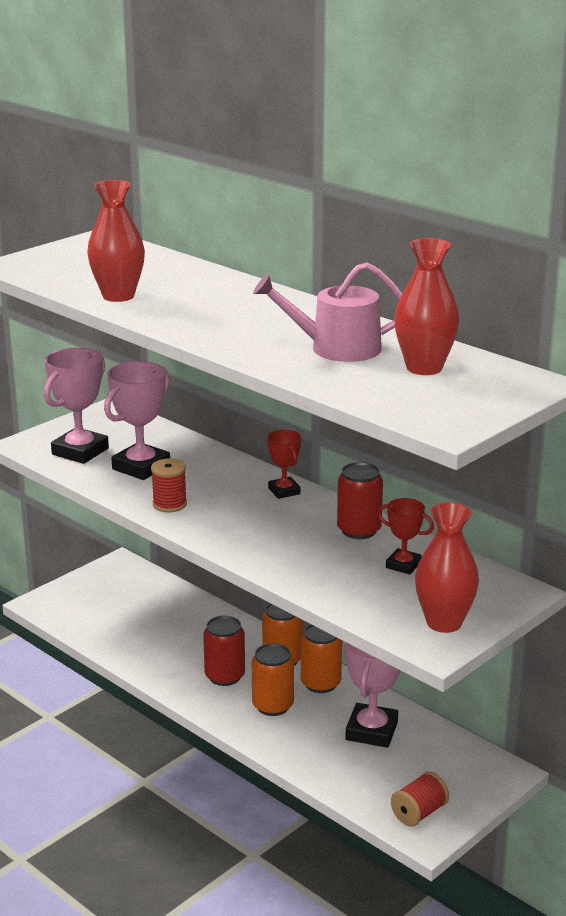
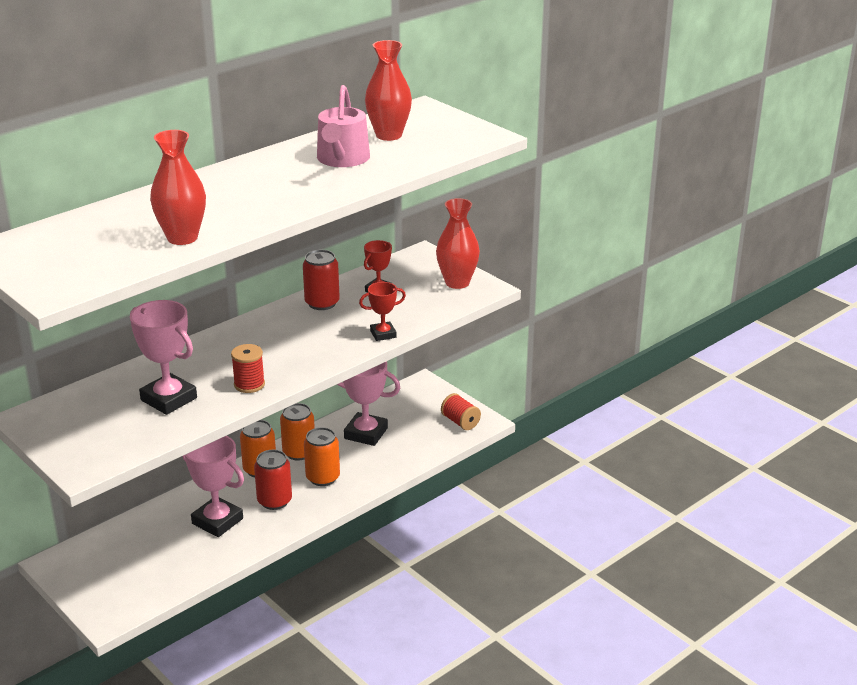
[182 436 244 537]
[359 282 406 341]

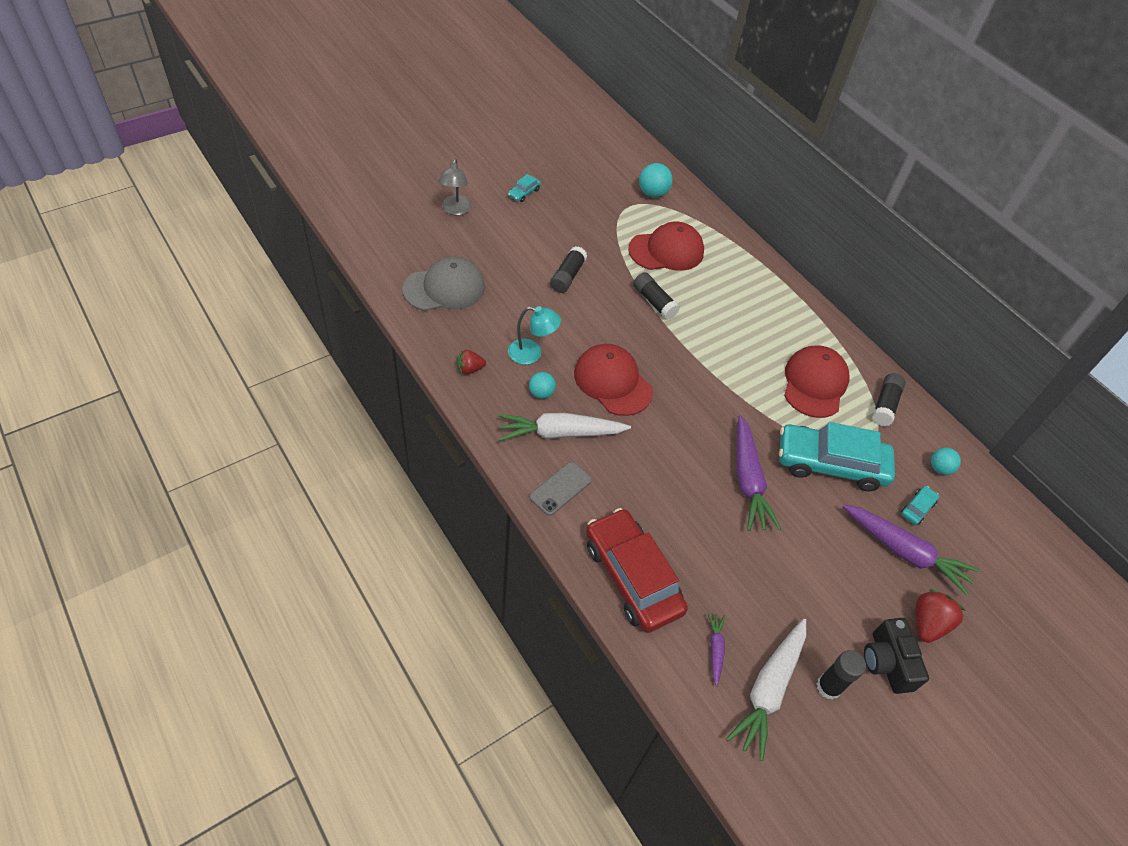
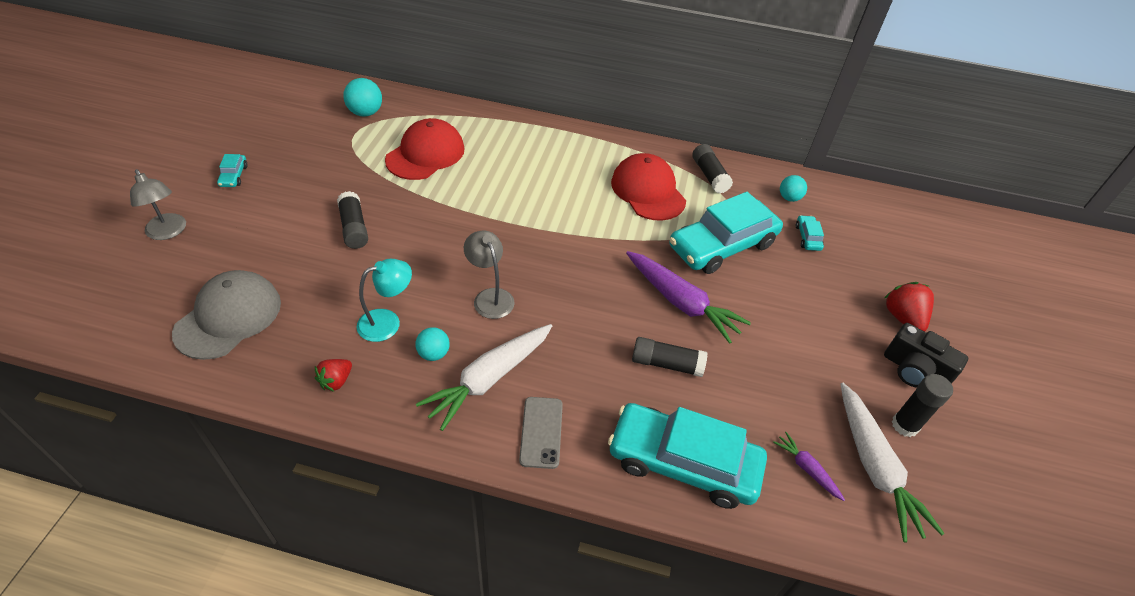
[632 337 708 377]
[464 231 514 319]
[843 505 979 596] (first image)
[608 403 767 509]

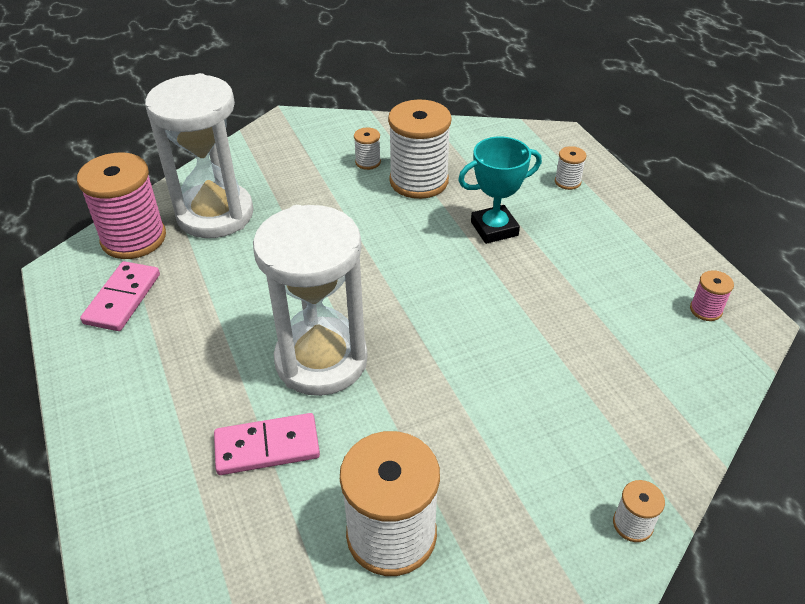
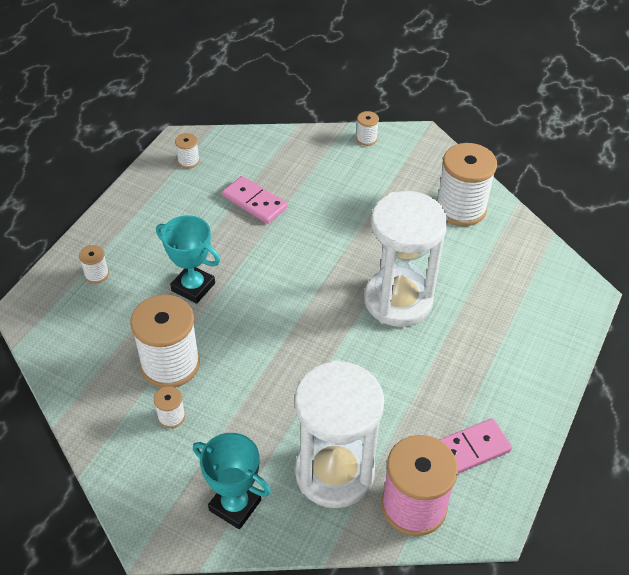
[175 133 200 169]
[222 176 287 224]
[193 433 271 529]

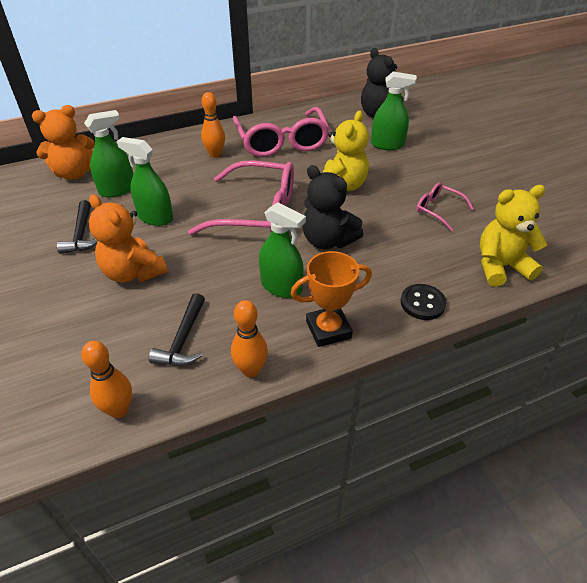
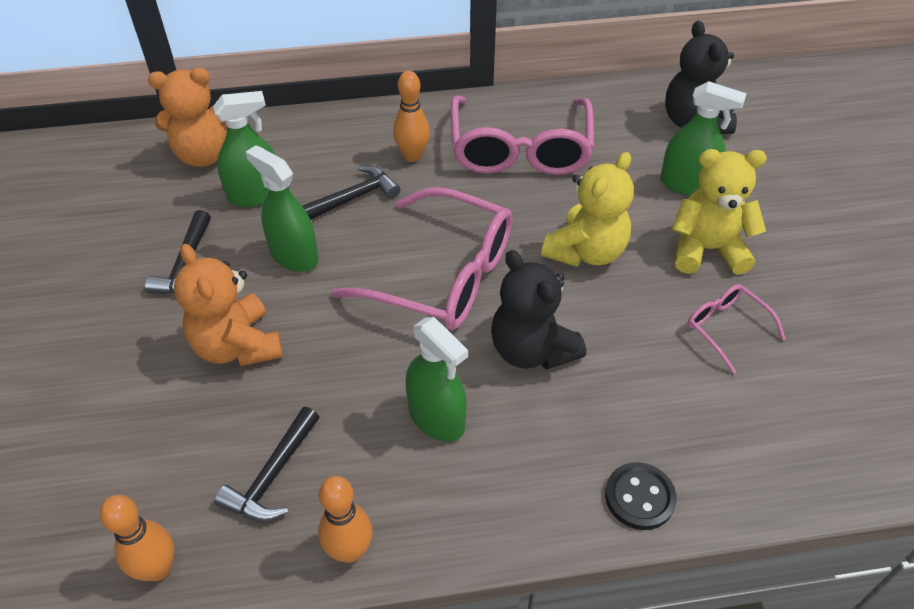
[672 149 767 275]
[291 251 372 347] (first image)
[302 165 400 220]

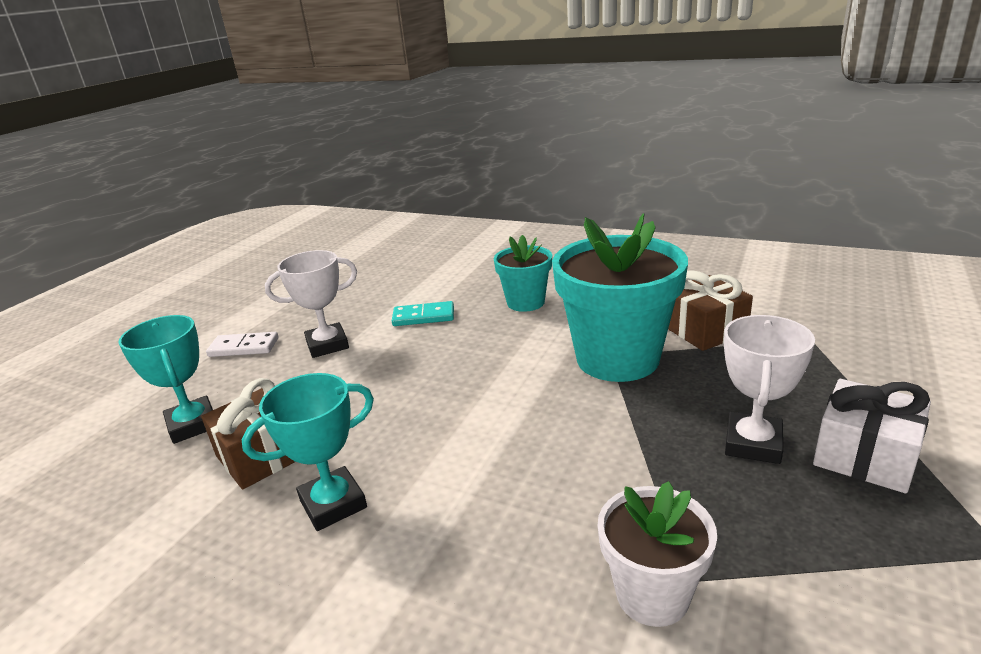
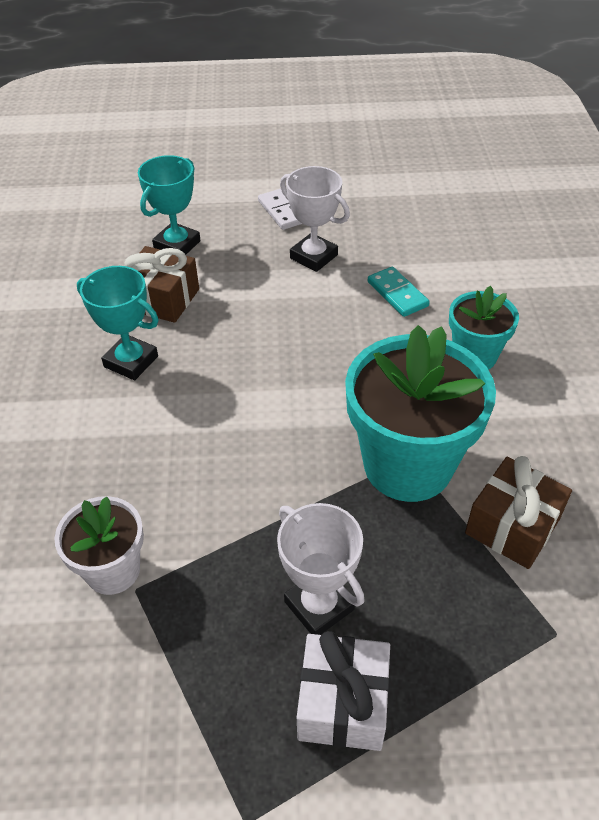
[277 503 365 635]

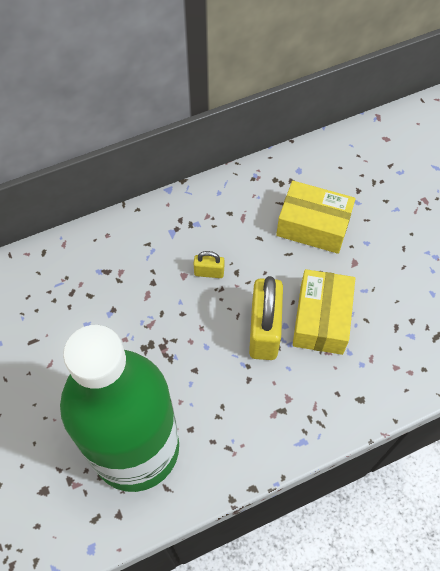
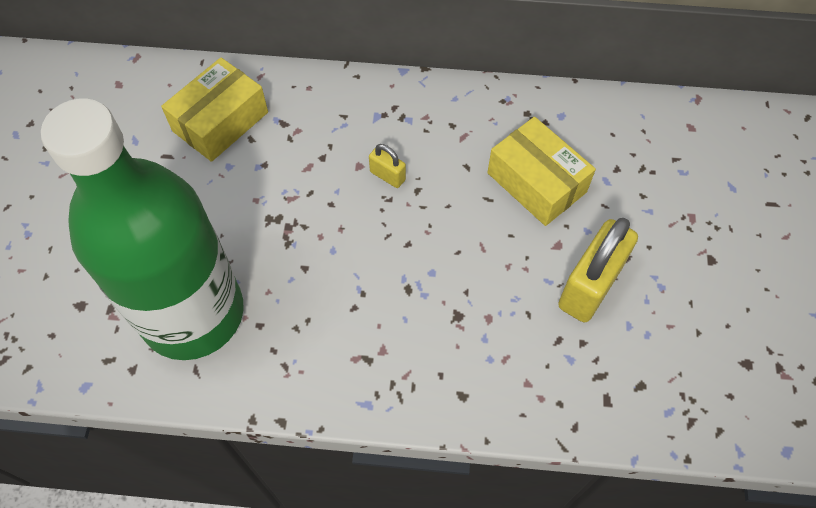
[161 57 268 162]
[558 218 638 322]

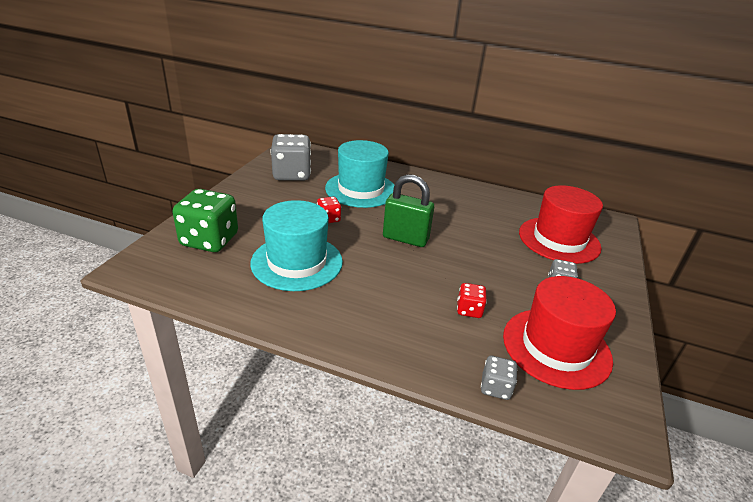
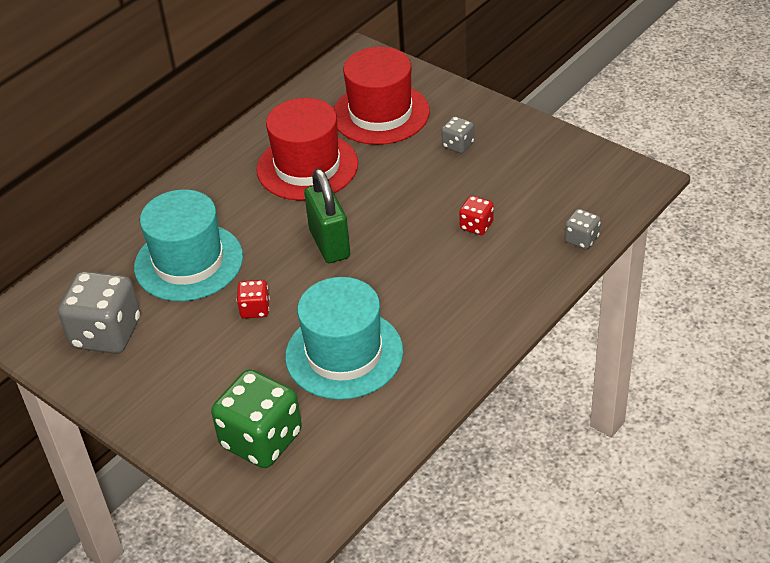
[304 169 350 263]
[257 98 358 201]

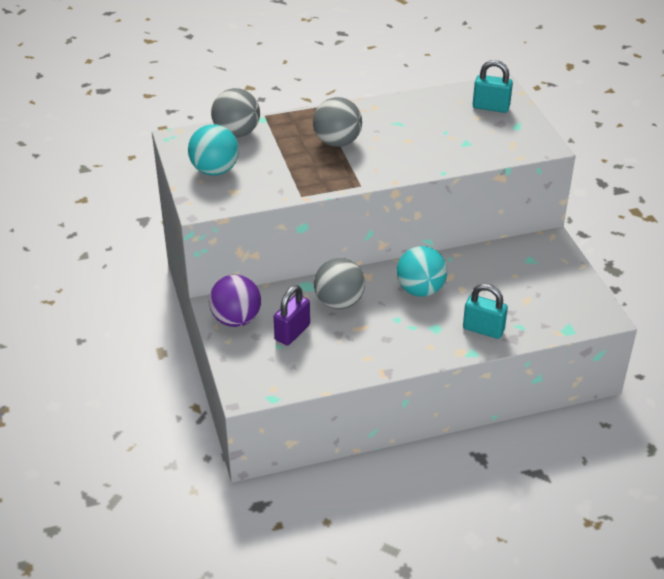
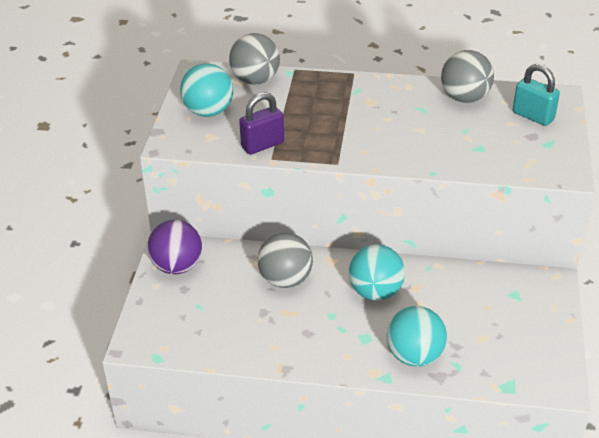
[441 50 494 103]
[387 306 447 366]
[239 92 284 155]

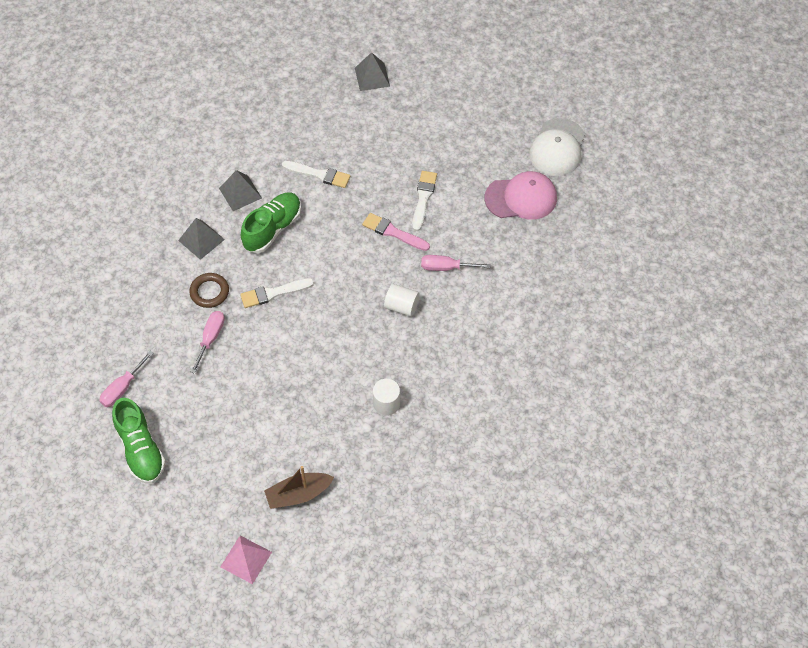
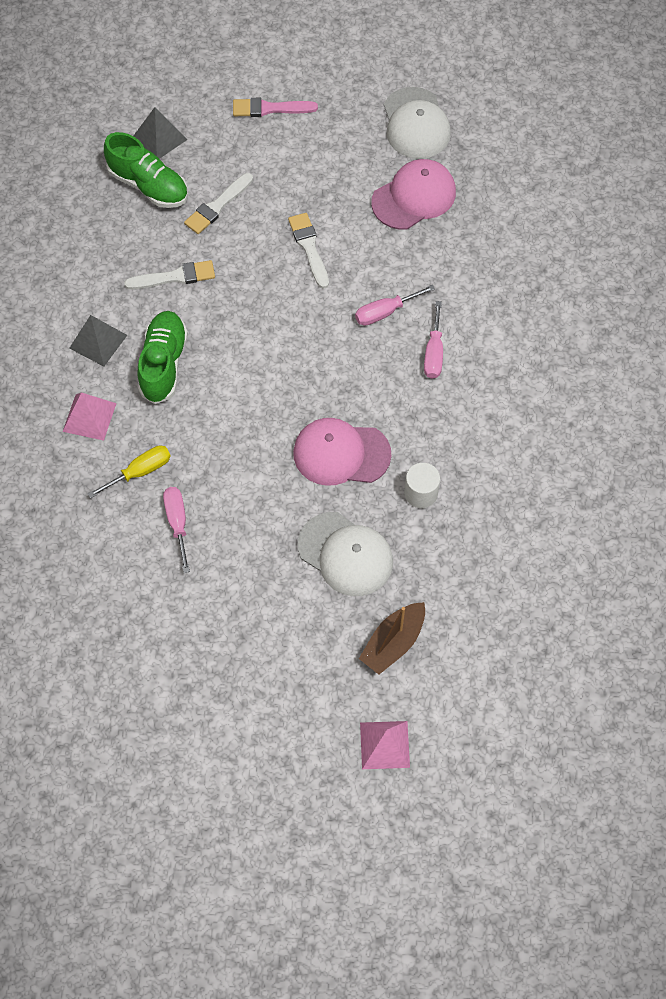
[233 98 318 117]
[63 392 117 441]
[87 445 171 499]
[184 173 253 234]
[384 284 420 317] (first image)
[424 301 443 379]
[104 132 188 208]
[293 418 391 486]
[298 512 393 596]

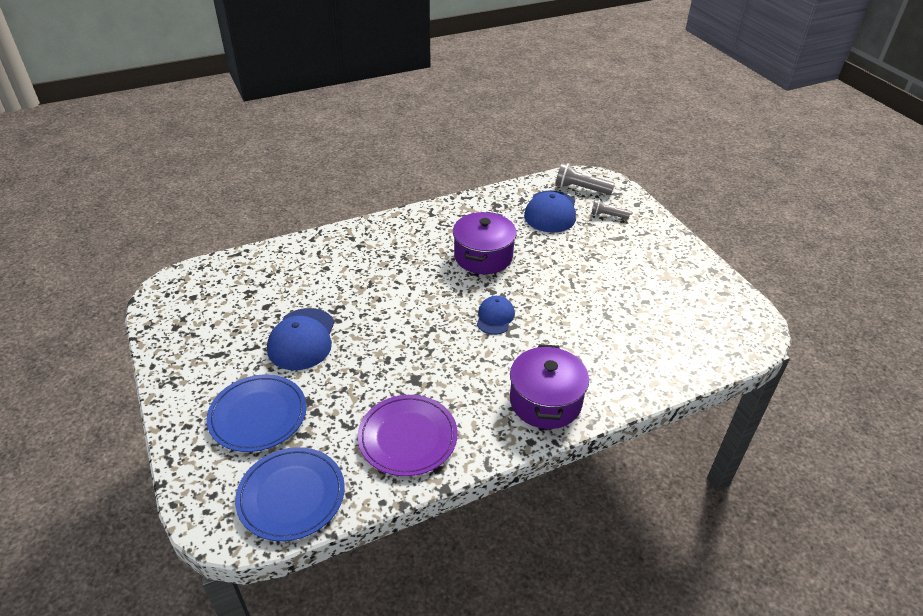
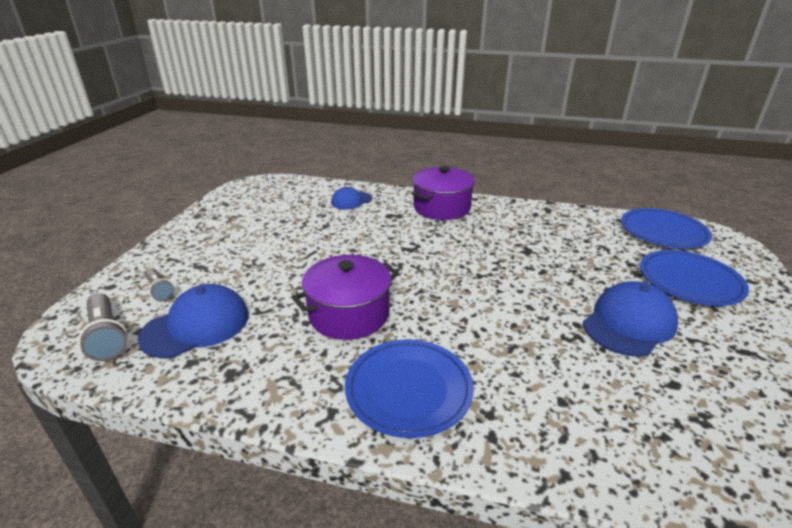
[331 187 372 210]
[358 395 458 476] (first image)
[345 340 474 438]

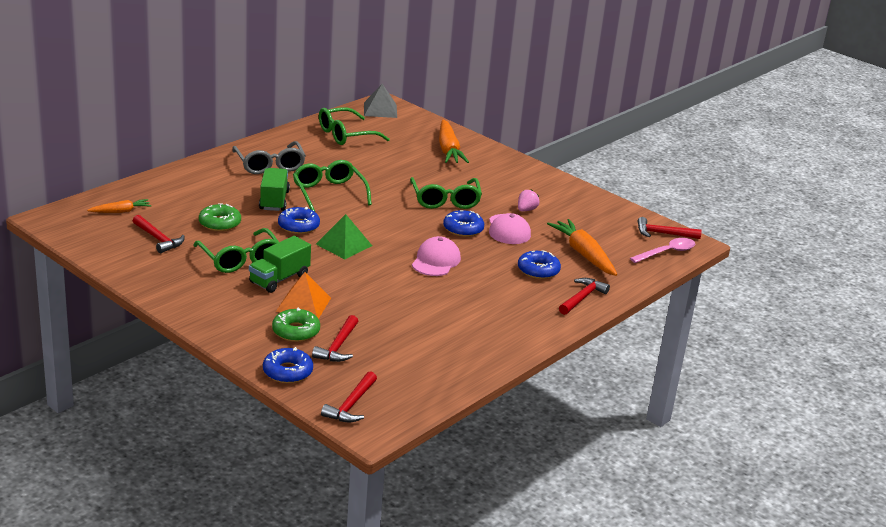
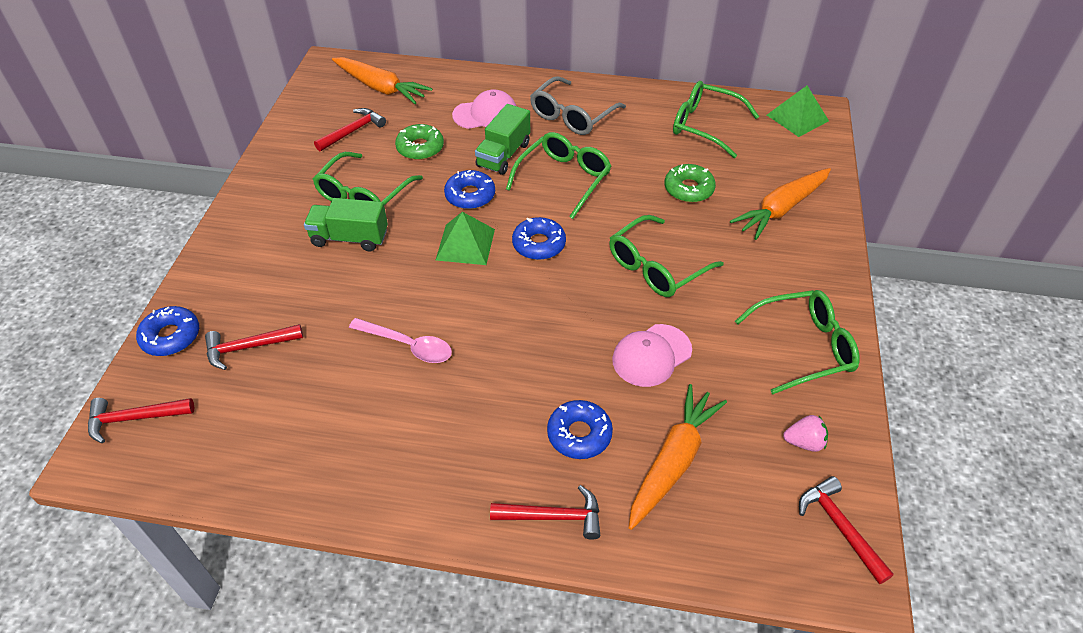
[767 86 829 137]
[475 104 530 175]
[783 415 828 452]
[332 57 432 104]
[512 217 566 260]
[314 108 386 151]
[452 89 516 129]
[349 318 452 363]
[276 272 331 319] (first image)
[664 164 716 203]
[735 290 860 394]

